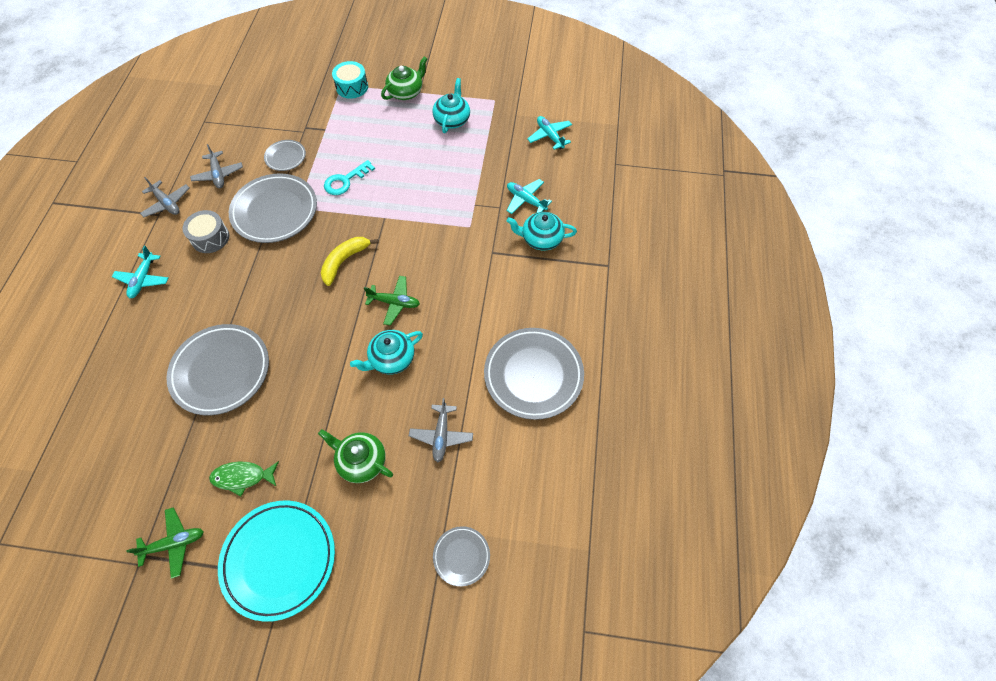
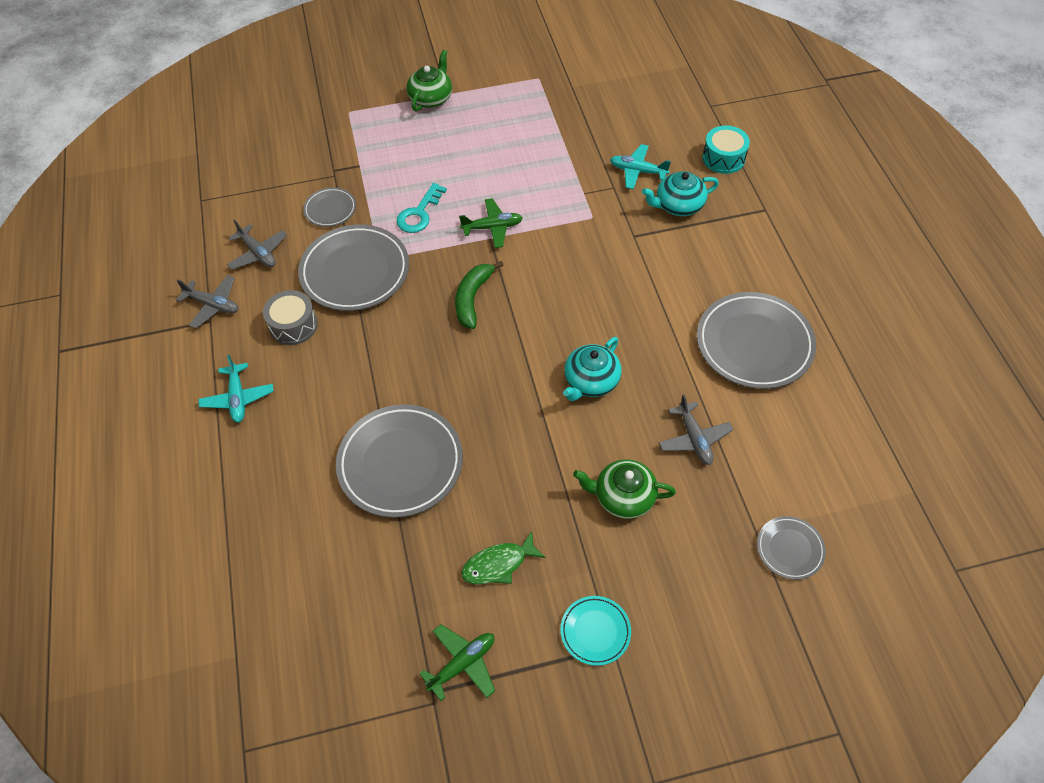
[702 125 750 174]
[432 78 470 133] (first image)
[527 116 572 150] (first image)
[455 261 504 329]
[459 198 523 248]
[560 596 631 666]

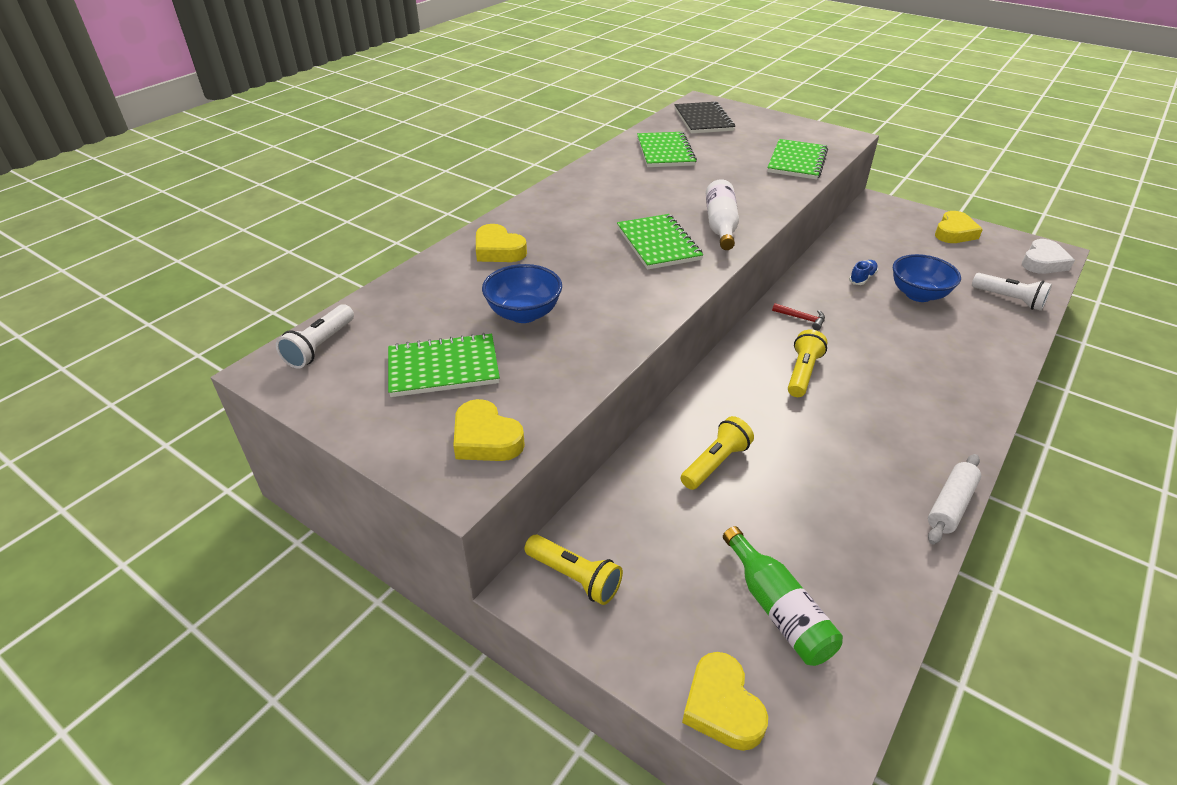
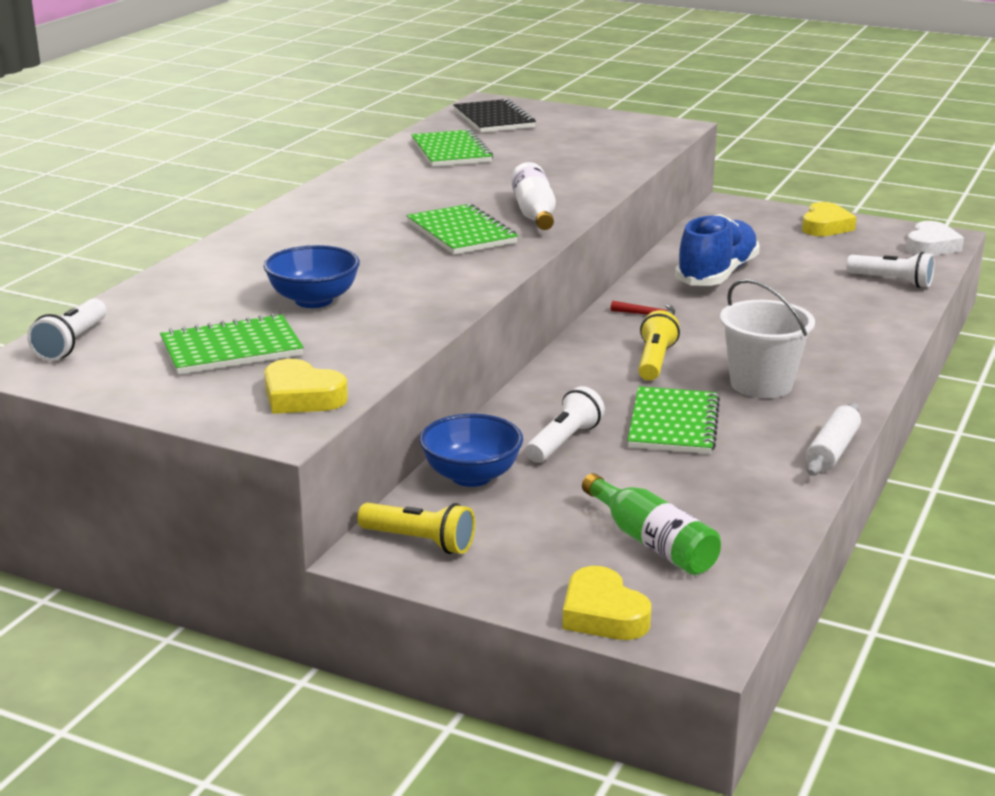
[627 386 720 454]
[476 224 527 262] (first image)
[419 414 523 487]
[675 214 760 286]
[525 386 605 463]
[720 279 815 398]

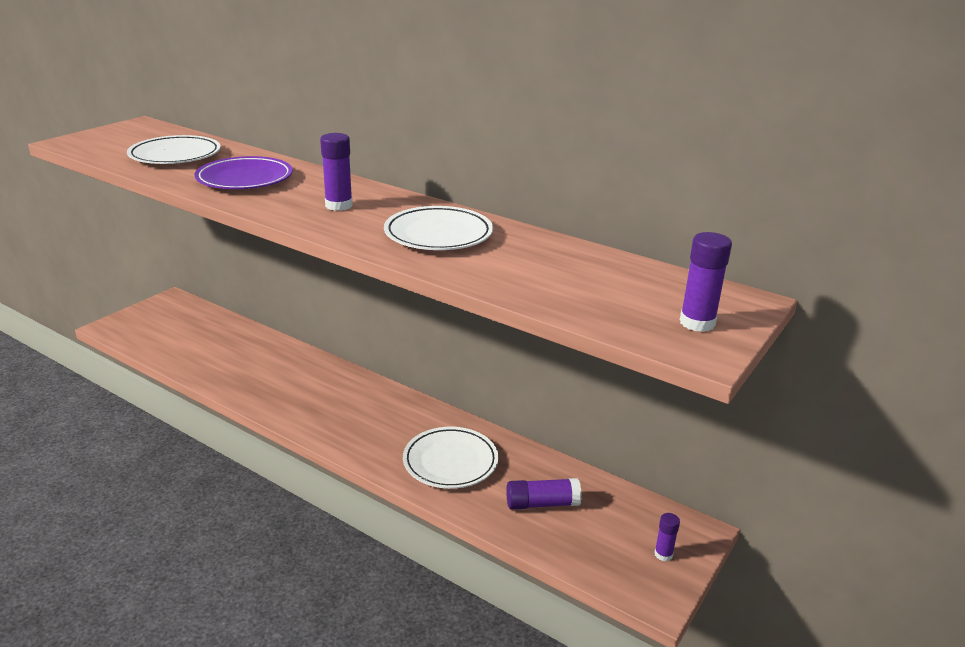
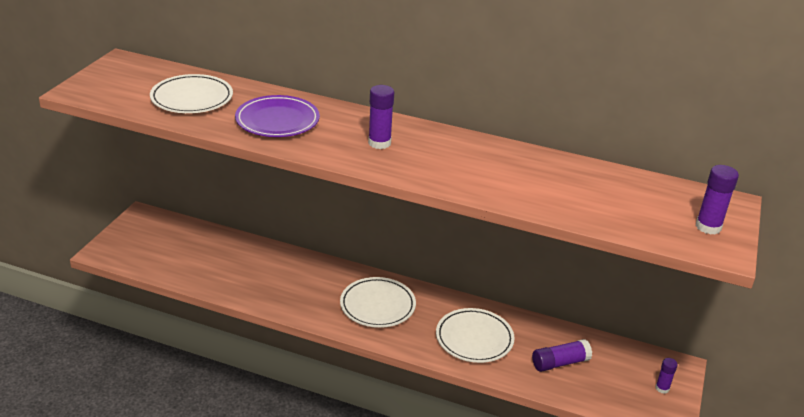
[340 277 416 328]

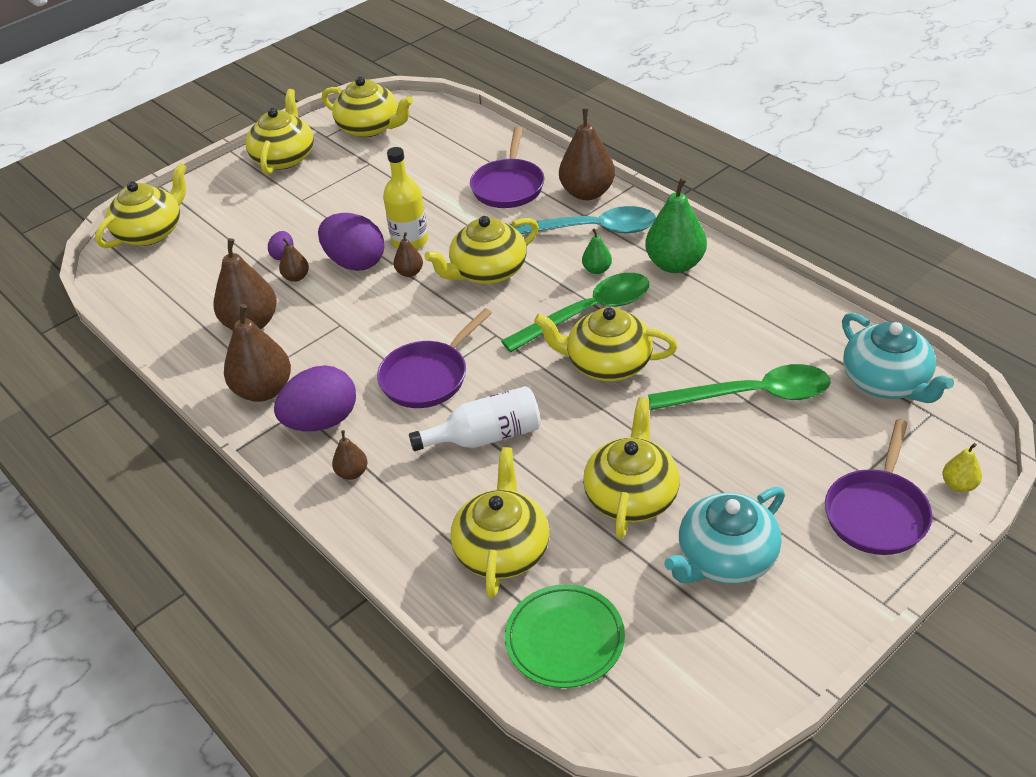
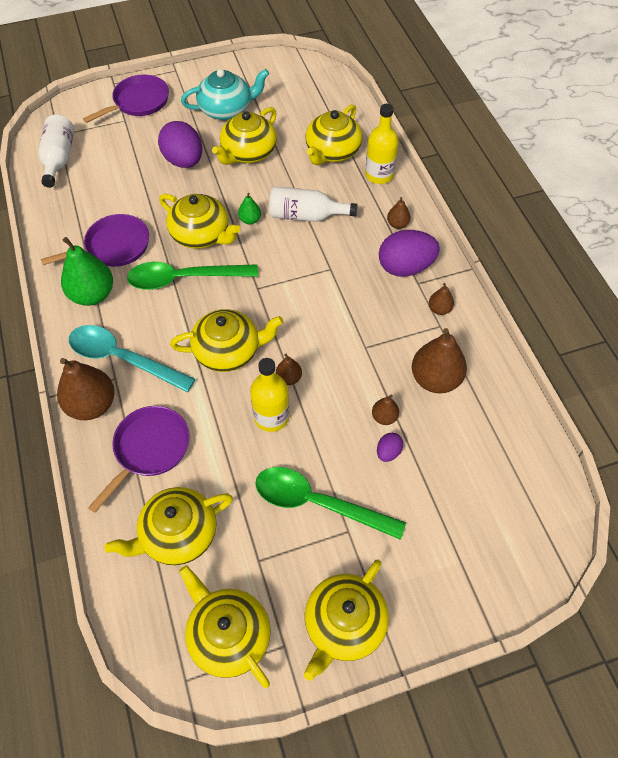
[105 487 233 565]
[158 121 202 168]
[238 193 261 225]
[429 283 454 315]
[41 214 149 267]
[38 115 74 188]
[255 467 406 540]
[943 443 982 493] (first image)
[505 584 625 688] (first image)
[365 104 399 184]

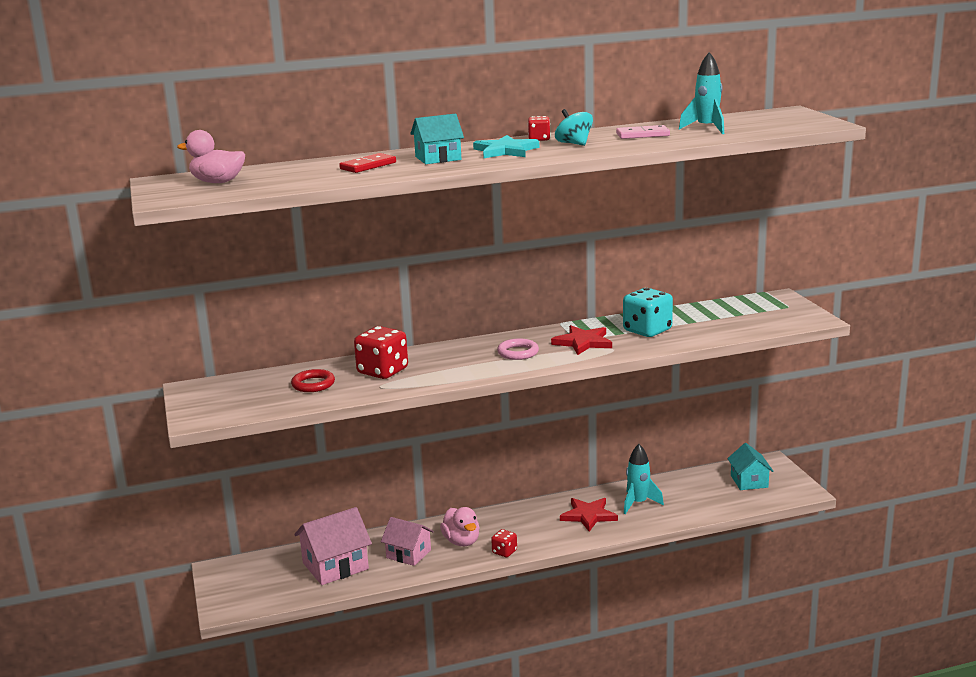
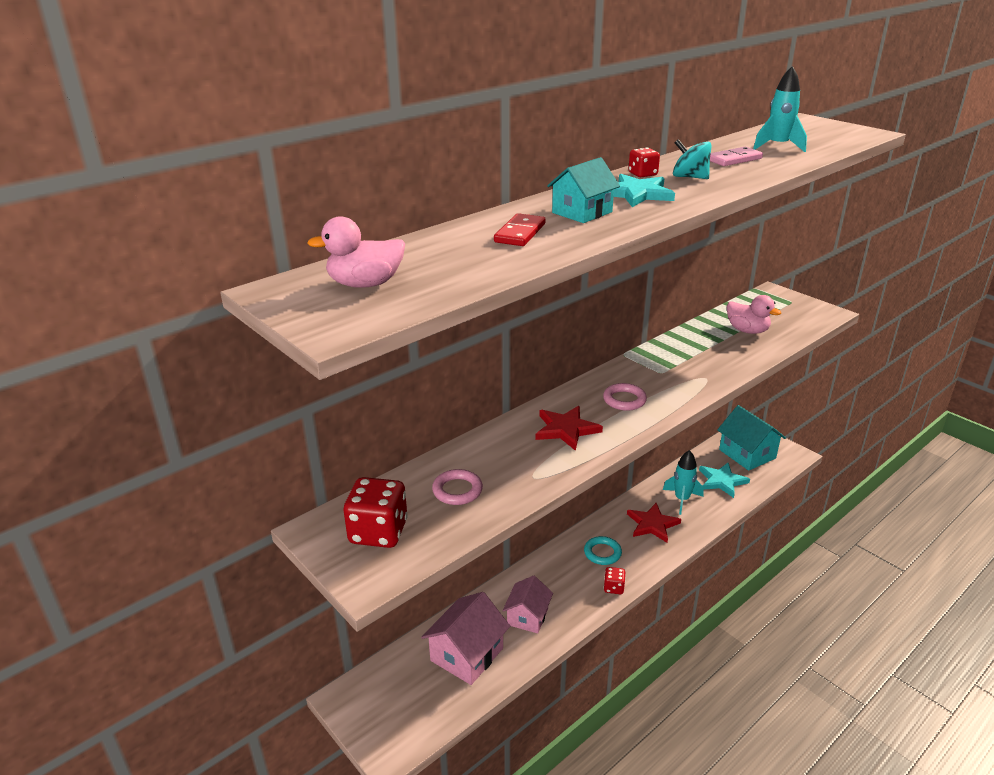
[623 288 673 337] (first image)
[535 406 603 451]
[344 477 408 548]
[432 469 483 505]
[717 405 786 471]
[727 295 781 334]
[503 575 553 633]
[699 463 750 498]
[584 536 622 565]

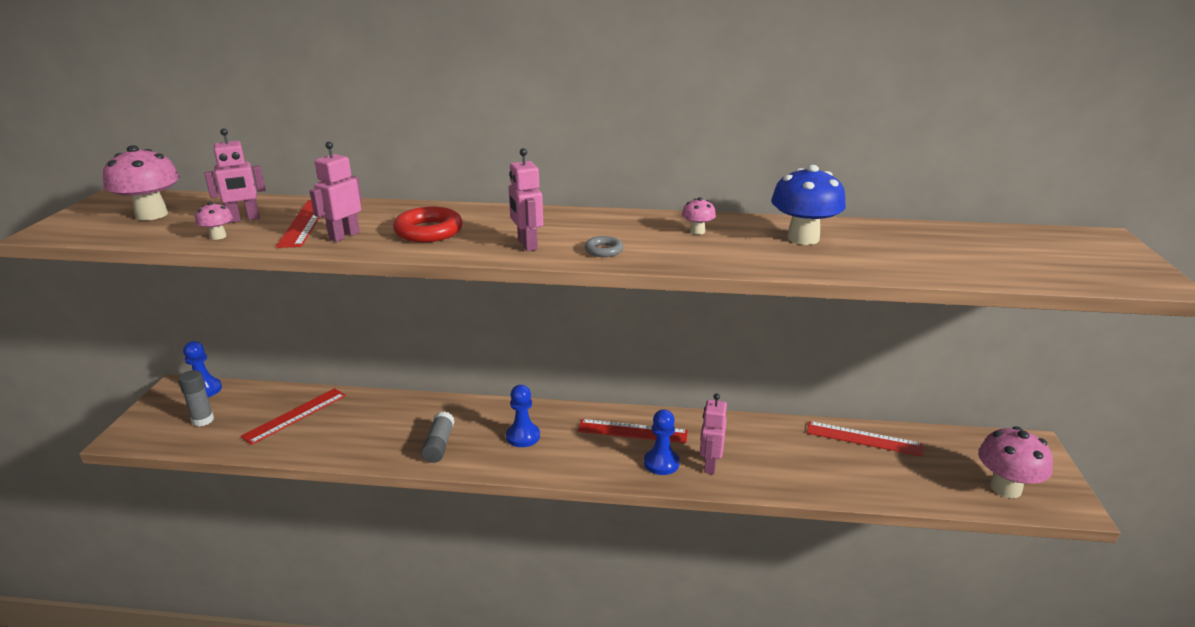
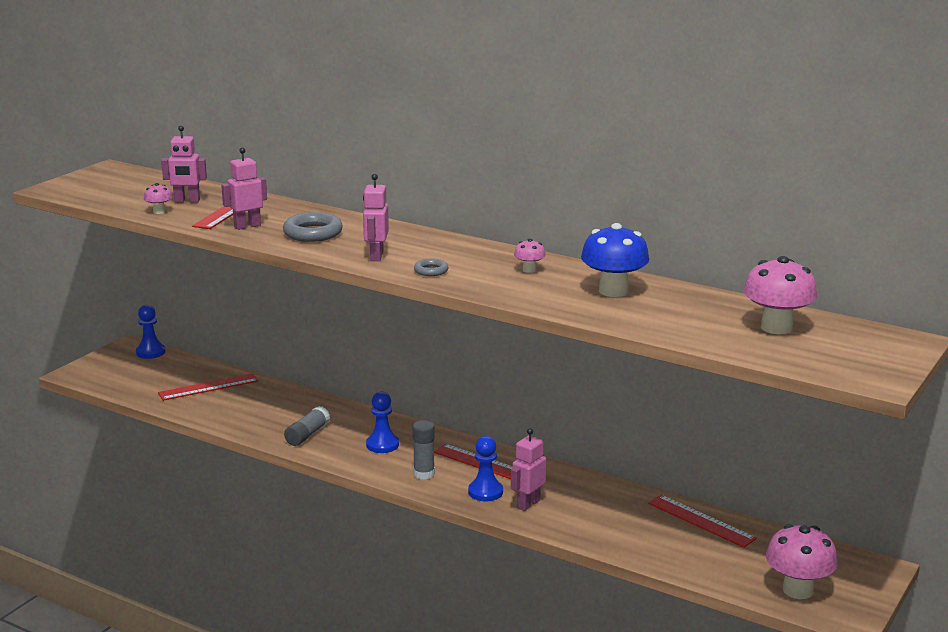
[743 256 817 334]
[283 212 343 242]
[412 420 435 480]

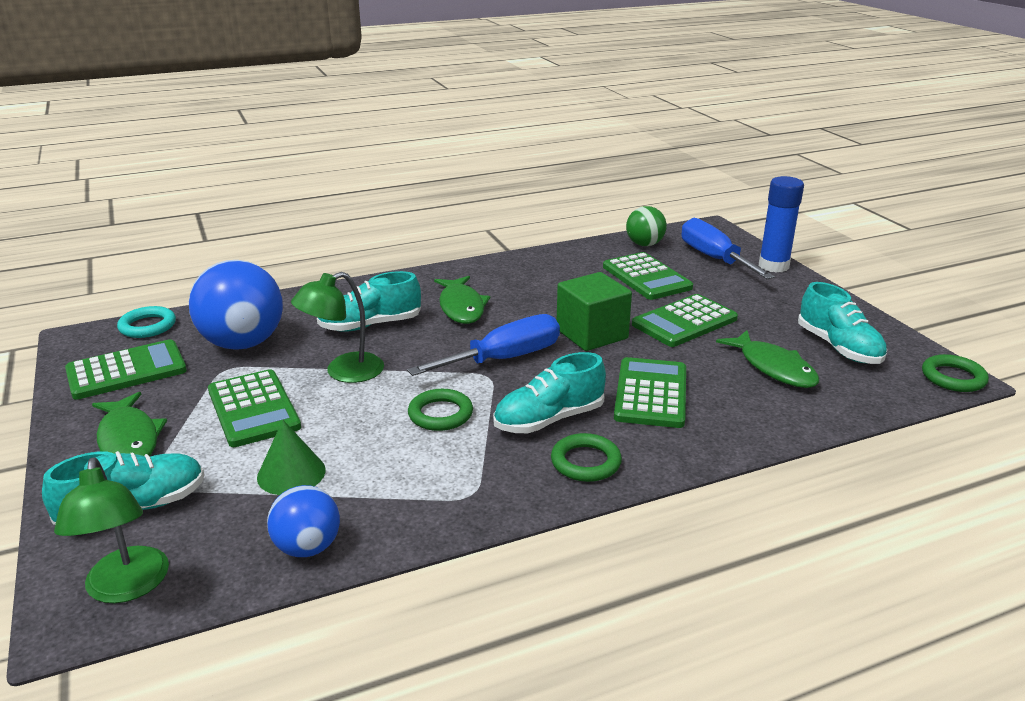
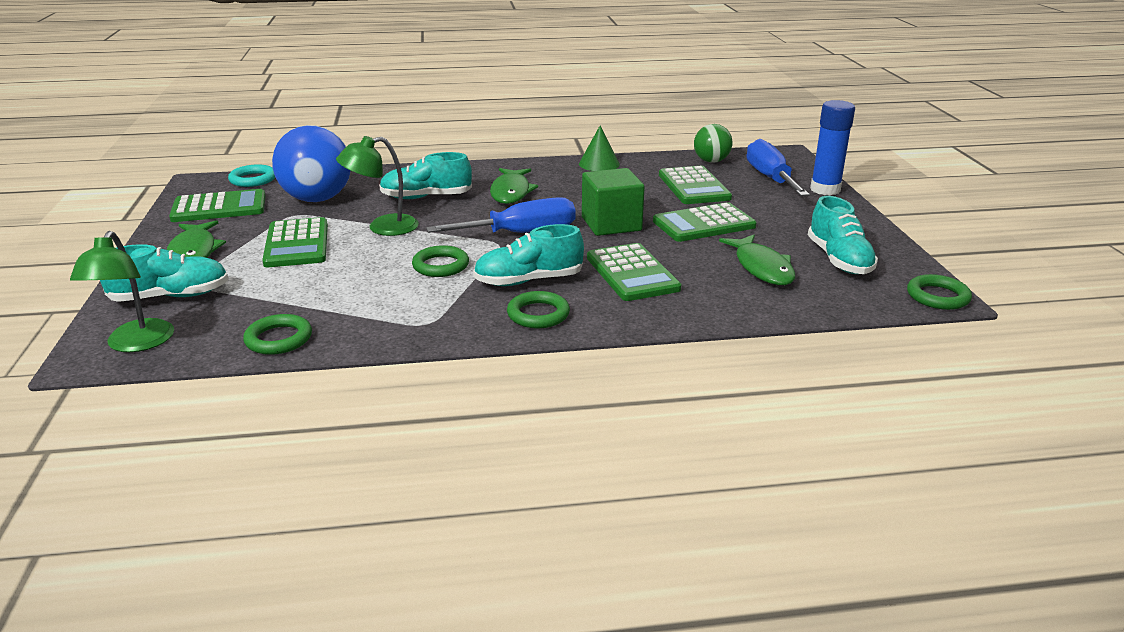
[587 243 681 301]
[579 125 620 171]
[243 314 312 355]

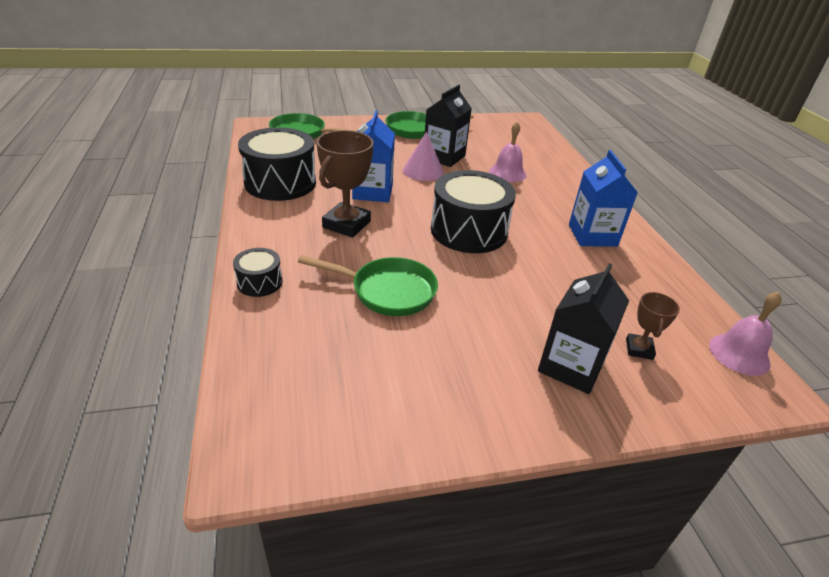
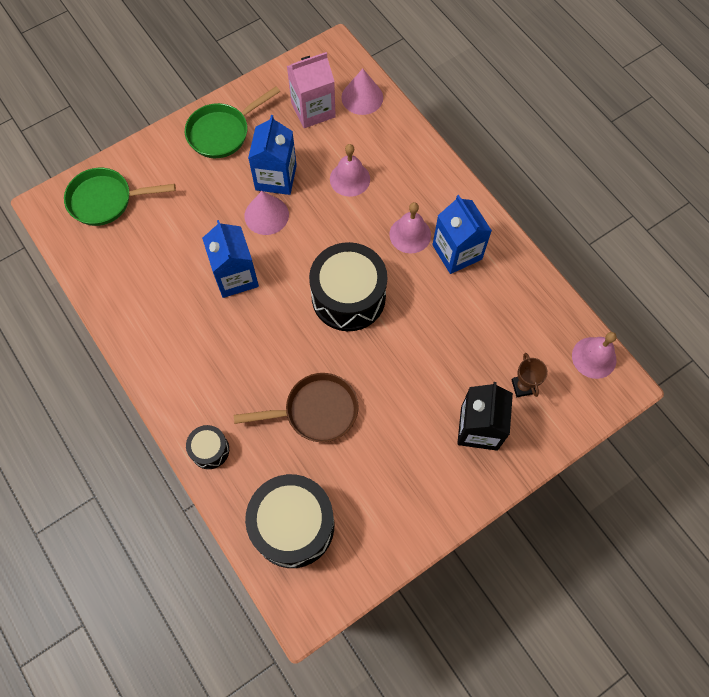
[248 115 297 195]
[245 474 334 568]
[317 130 374 238] (first image)
[234 373 359 442]
[287 52 336 128]
[341 69 383 115]
[389 202 431 254]

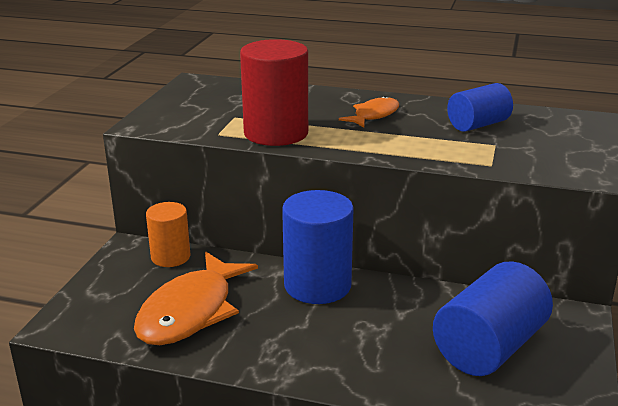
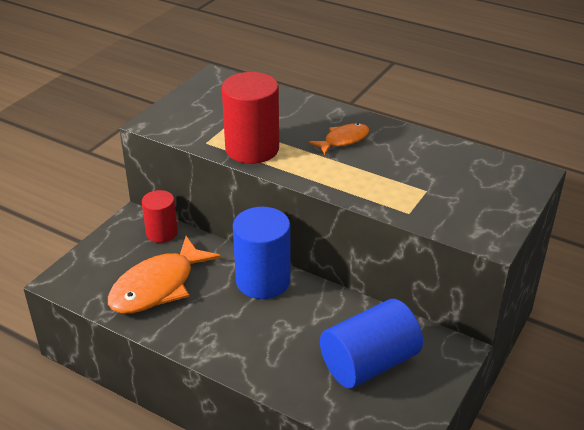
[447 83 513 132] (first image)
[142 190 178 243]

